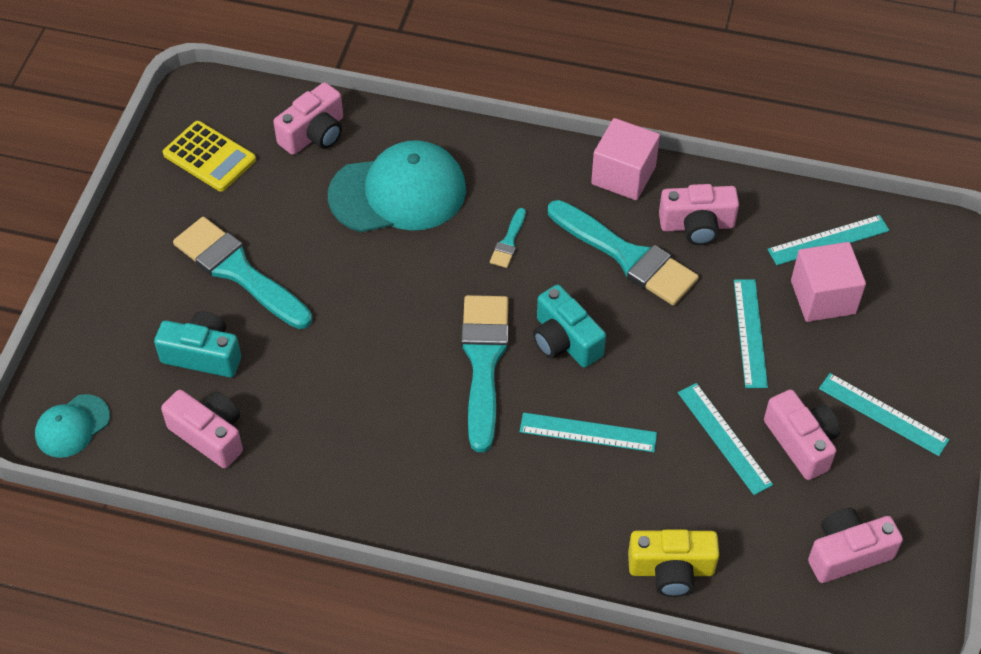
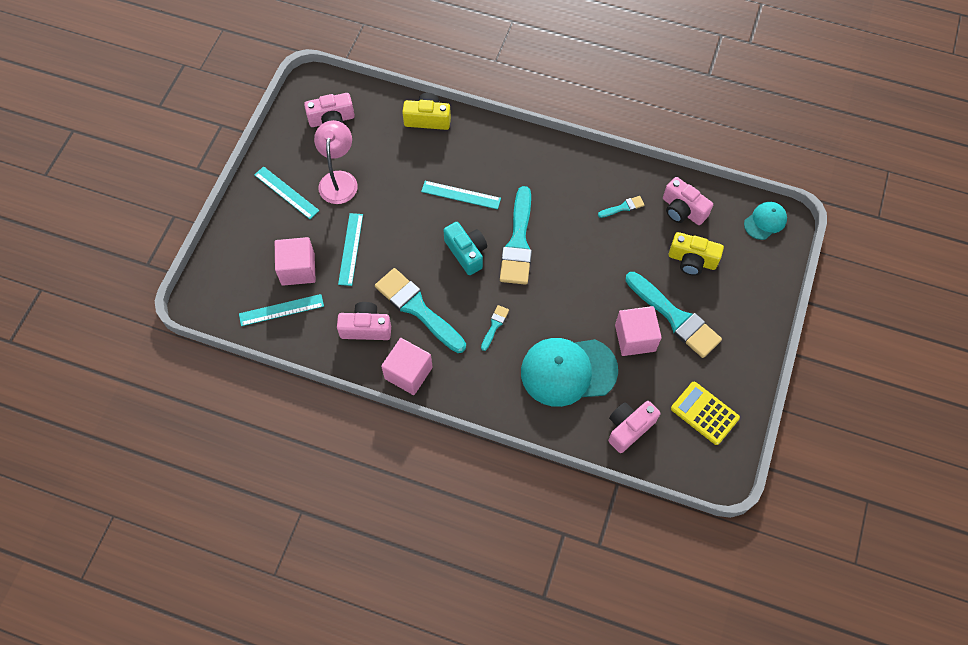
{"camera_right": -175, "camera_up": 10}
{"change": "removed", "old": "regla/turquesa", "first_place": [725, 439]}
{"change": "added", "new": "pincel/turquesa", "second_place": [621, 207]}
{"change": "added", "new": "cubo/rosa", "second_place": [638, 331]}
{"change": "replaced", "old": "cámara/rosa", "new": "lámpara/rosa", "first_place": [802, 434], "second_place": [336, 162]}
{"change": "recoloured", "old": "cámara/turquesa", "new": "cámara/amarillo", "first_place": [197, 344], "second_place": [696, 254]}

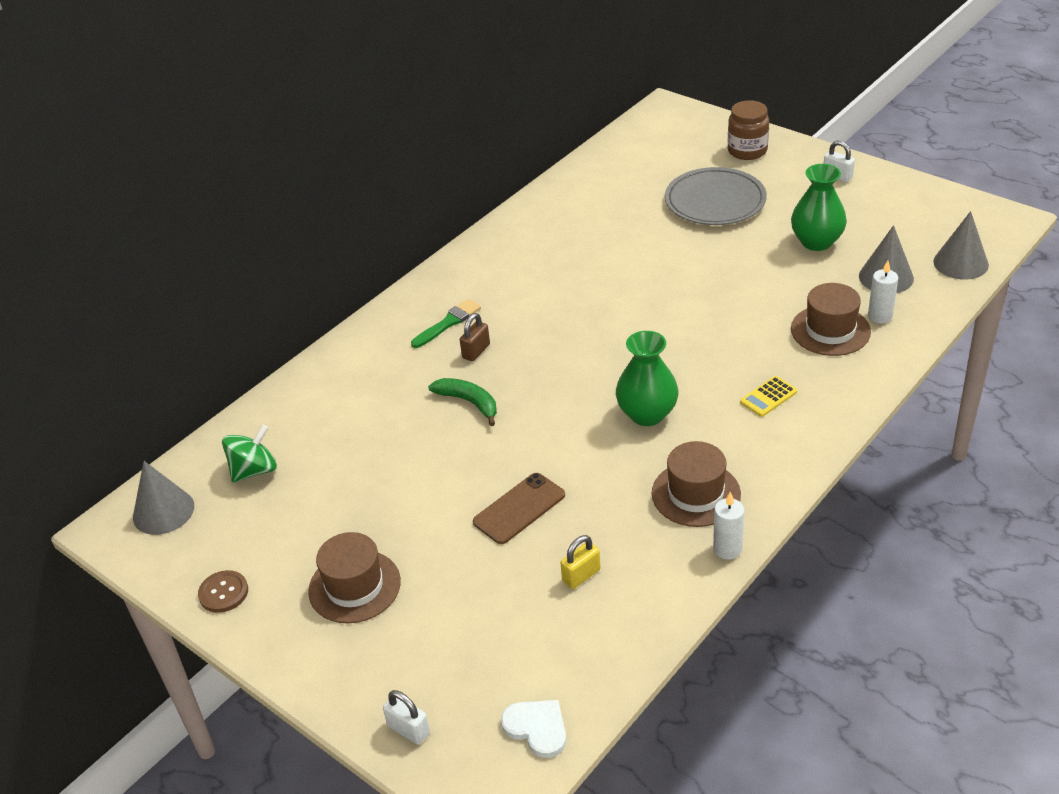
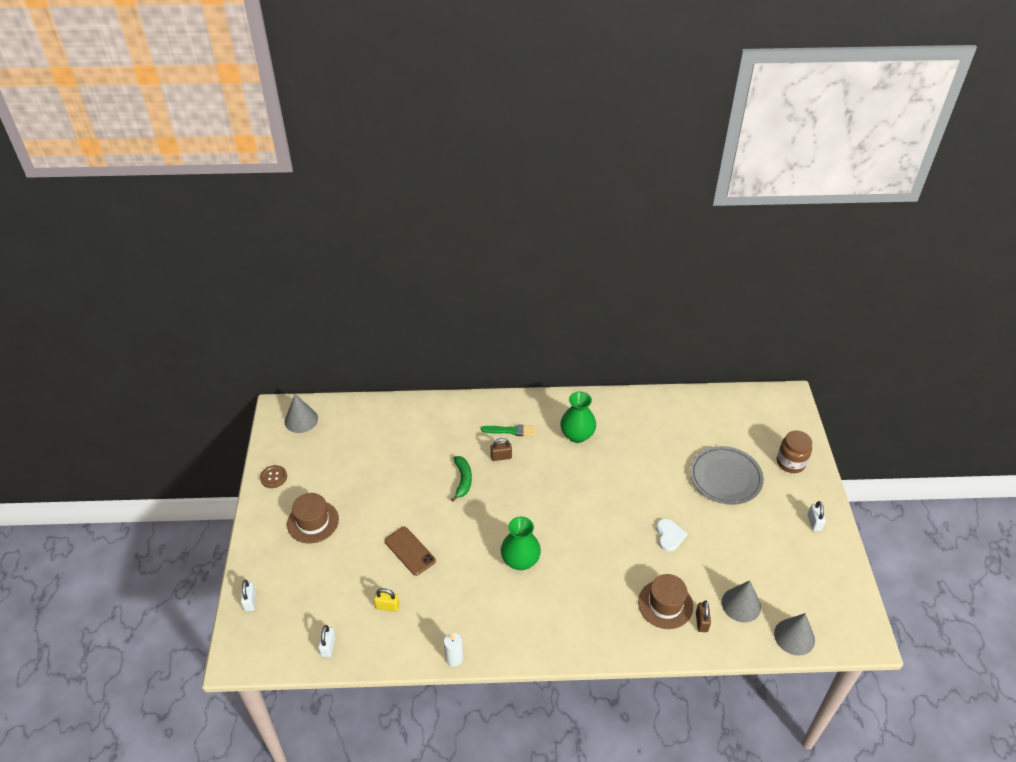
{"camera_right": 45, "camera_up": 5}
{"change": "removed", "old": "peonza/verde", "first_place": [249, 453]}
{"change": "removed", "old": "sombrero/marrón", "first_place": [696, 484]}
{"change": "removed", "old": "calculadora/amarillo", "first_place": [768, 396]}
{"change": "added", "new": "candado/blanco", "second_place": [327, 641]}
{"change": "moved", "old": "corazón/blanco", "first_place": [533, 729], "second_place": [672, 535]}
{"change": "moved", "old": "florero/verde", "first_place": [819, 207], "second_place": [578, 417]}
{"change": "replaced", "old": "vela/blanco", "new": "candado/marrón", "first_place": [883, 292], "second_place": [703, 616]}
{"change": "turned", "old": "móvil/marrón", "first_place": [519, 508], "second_place": [410, 551], "degrees": 45}

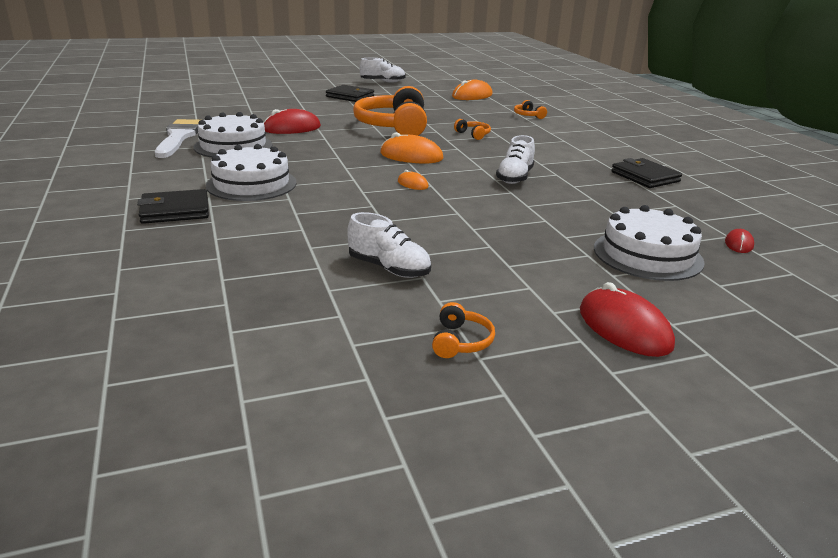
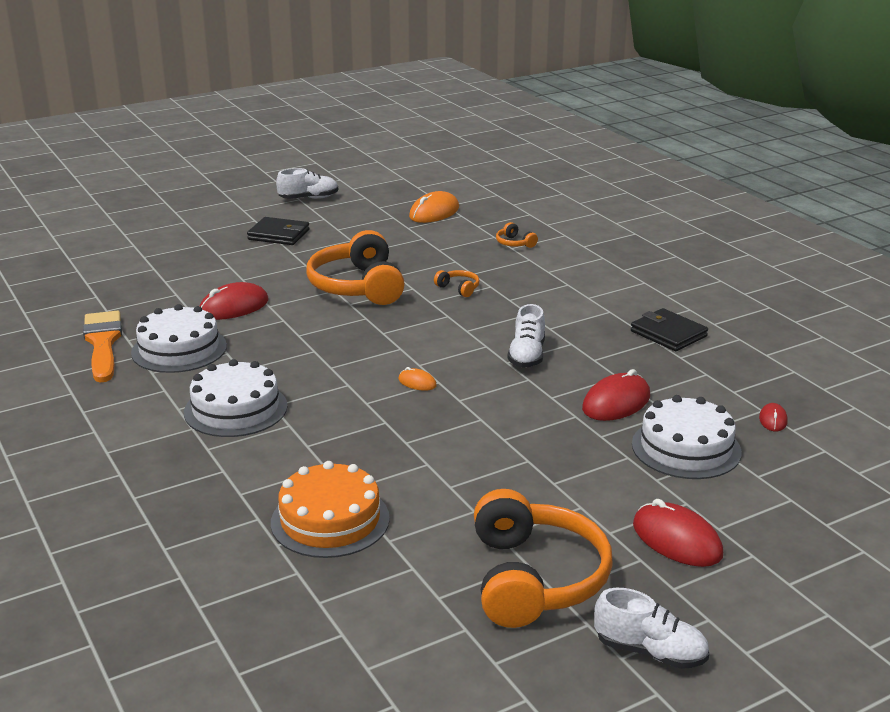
{"camera_right": -10, "camera_up": 0}
{"change": "removed", "old": "cartera/negro", "first_place": [173, 206]}
{"change": "removed", "old": "ratón/naranja", "first_place": [411, 147]}
{"change": "added", "new": "tarta/naranja", "second_place": [330, 509]}
{"change": "added", "new": "ratón/rojo", "second_place": [616, 395]}
{"change": "moved", "old": "zapato/blanco", "first_place": [389, 245], "second_place": [651, 628]}
{"change": "recoloured", "old": "pincel/blanco", "new": "pincel/naranja", "first_place": [177, 138], "second_place": [102, 347]}
{"change": "resized", "old": "auriculares/naranja", "first_place": [463, 330], "second_place": [543, 558], "factor": 2.44}

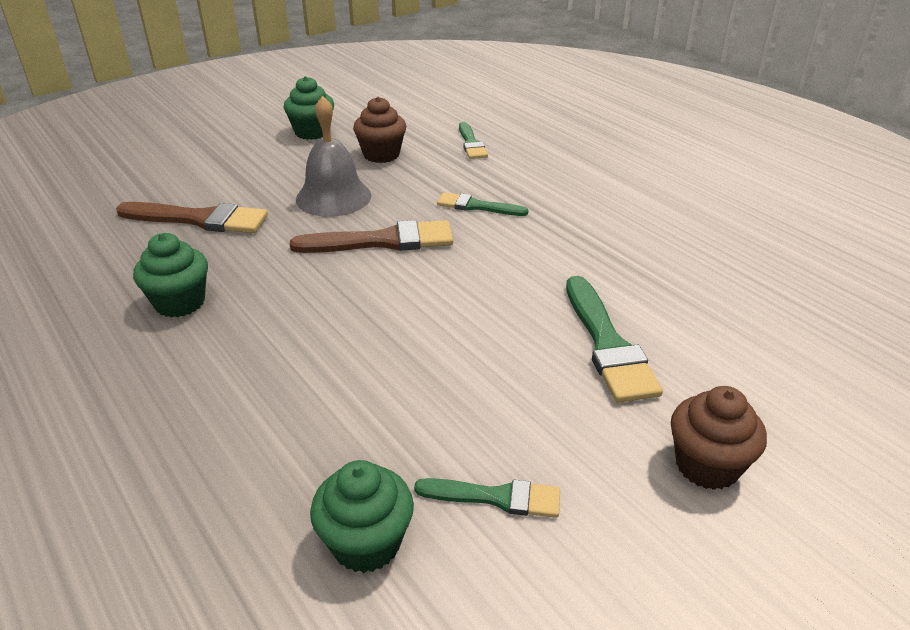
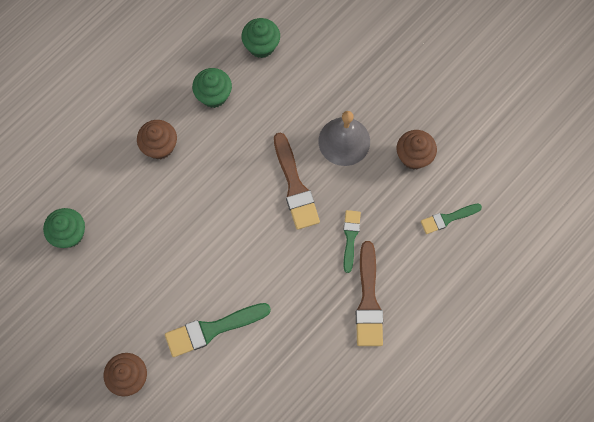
{"camera_right": 80, "camera_up": 35}
{"change": "removed", "old": "pincel/verde", "first_place": [487, 498]}
{"change": "added", "new": "magdalena/marrón", "second_place": [157, 139]}
{"change": "moved", "old": "pincel/marrón", "first_place": [192, 217], "second_place": [369, 293]}
{"change": "moved", "old": "magdalena/verde", "first_place": [308, 108], "second_place": [260, 38]}

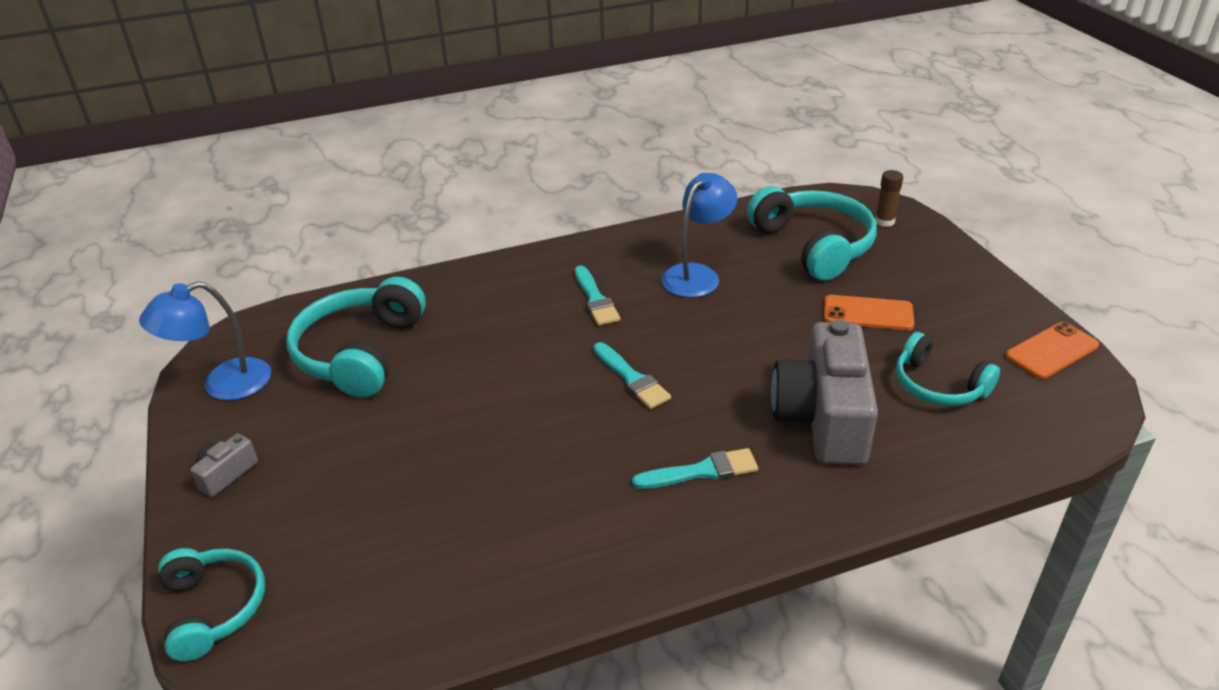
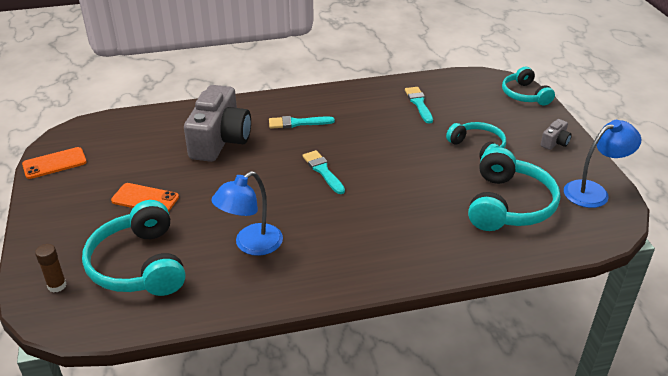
{"camera_right": -175, "camera_up": 0}
{"change": "moved", "old": "pincel/turquesa", "first_place": [597, 295], "second_place": [419, 105]}
{"change": "moved", "old": "auriculares/turquesa", "first_place": [948, 369], "second_place": [476, 140]}

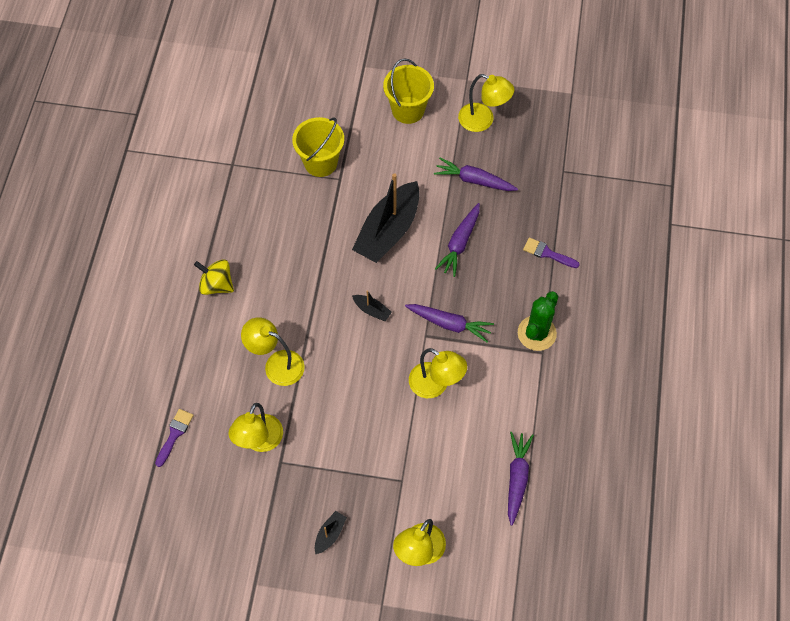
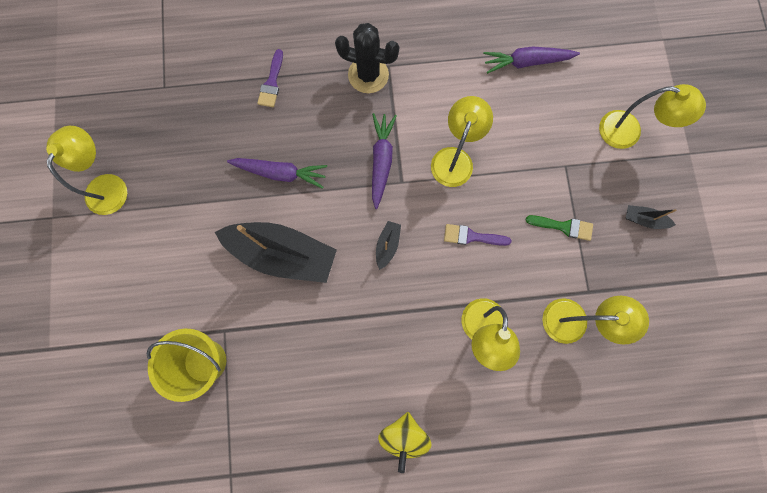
{"camera_right": -105, "camera_up": 15}
{"change": "removed", "old": "balde/amarillo", "first_place": [408, 91]}
{"change": "removed", "old": "zanahoria/morado", "first_place": [476, 174]}
{"change": "added", "new": "pincel/verde", "second_place": [559, 228]}
{"change": "moved", "old": "pincel/morado", "first_place": [174, 438], "second_place": [477, 235]}
{"change": "recoloured", "old": "cactus/verde", "new": "cactus/negro", "first_place": [538, 321], "second_place": [367, 58]}

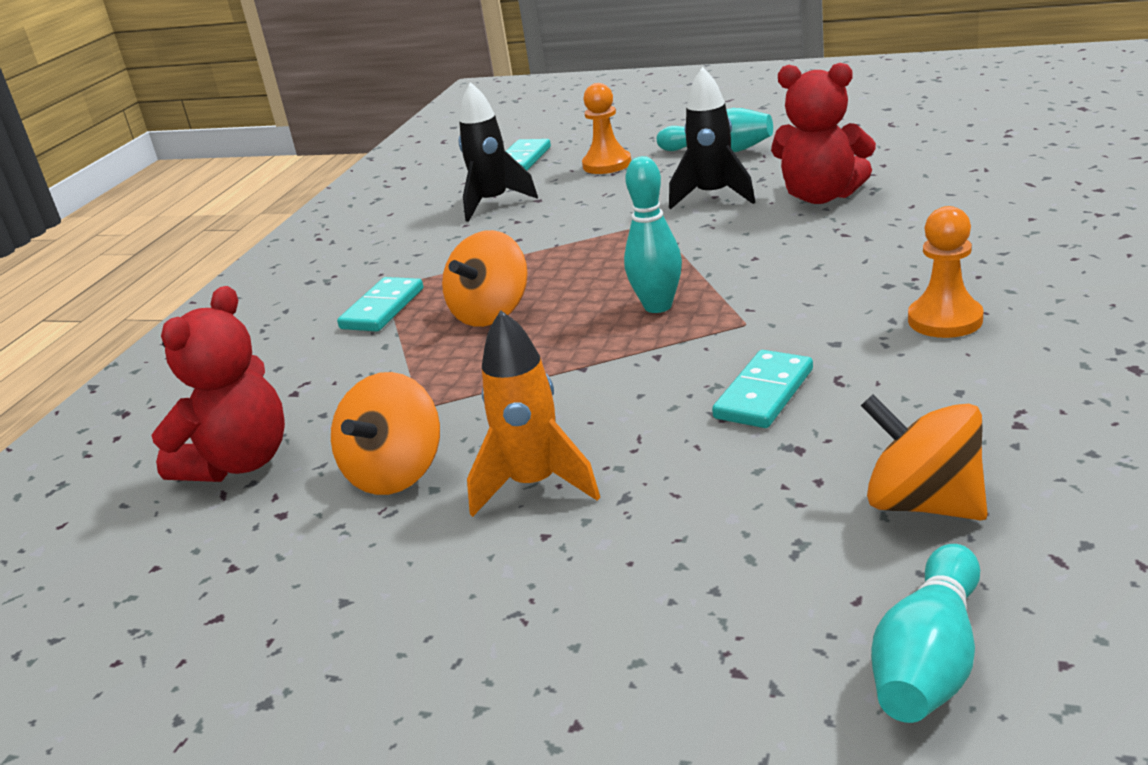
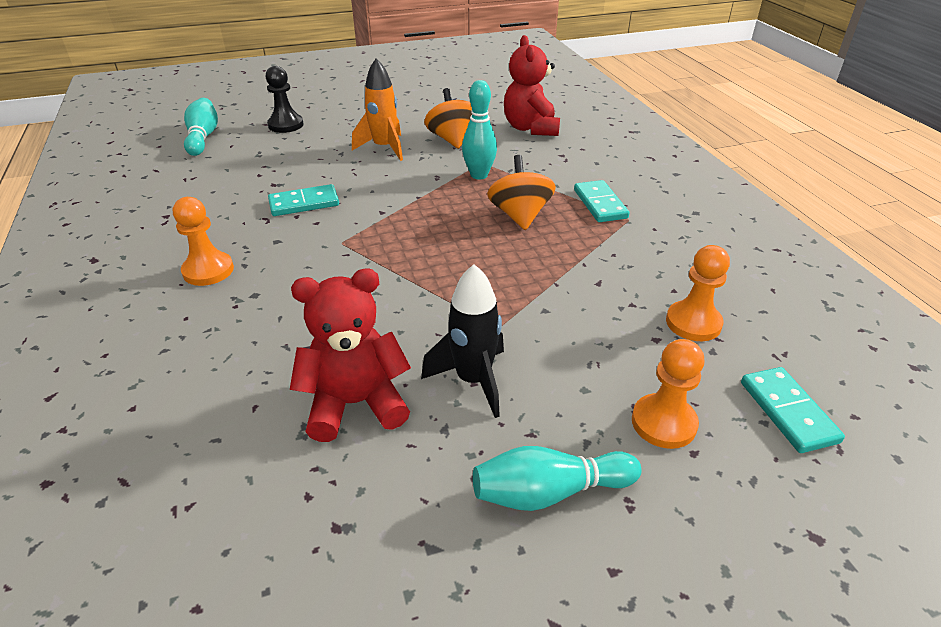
{"camera_right": 140, "camera_up": 10}
{"change": "removed", "old": "peonza/naranja", "first_place": [924, 457]}
{"change": "added", "new": "peón/negro", "second_place": [285, 99]}
{"change": "moved", "old": "bolo/turquesa", "first_place": [653, 234], "second_place": [479, 129]}
{"change": "replaced", "old": "cohete/negro", "new": "peón/naranja", "first_place": [498, 152], "second_place": [698, 293]}
{"change": "turned", "old": "ficha de dominó/turquesa", "first_place": [762, 389], "second_place": [303, 200], "degrees": 75}

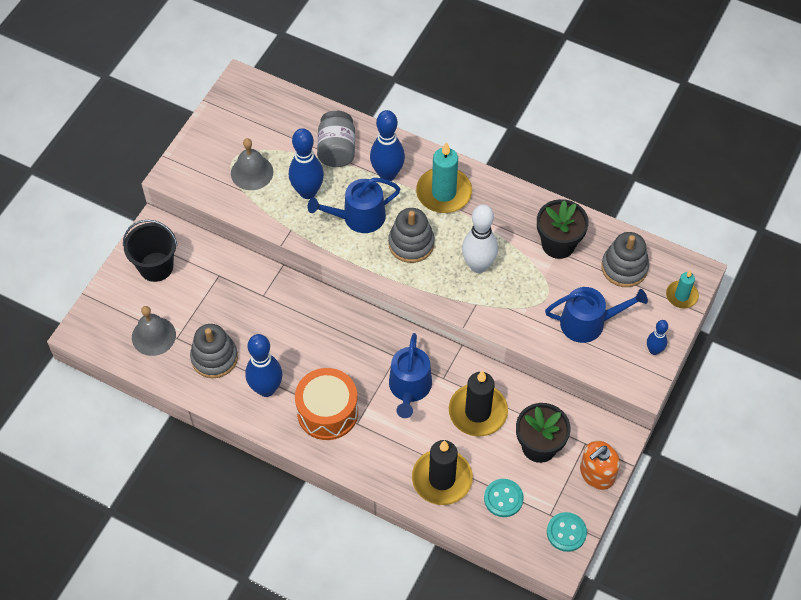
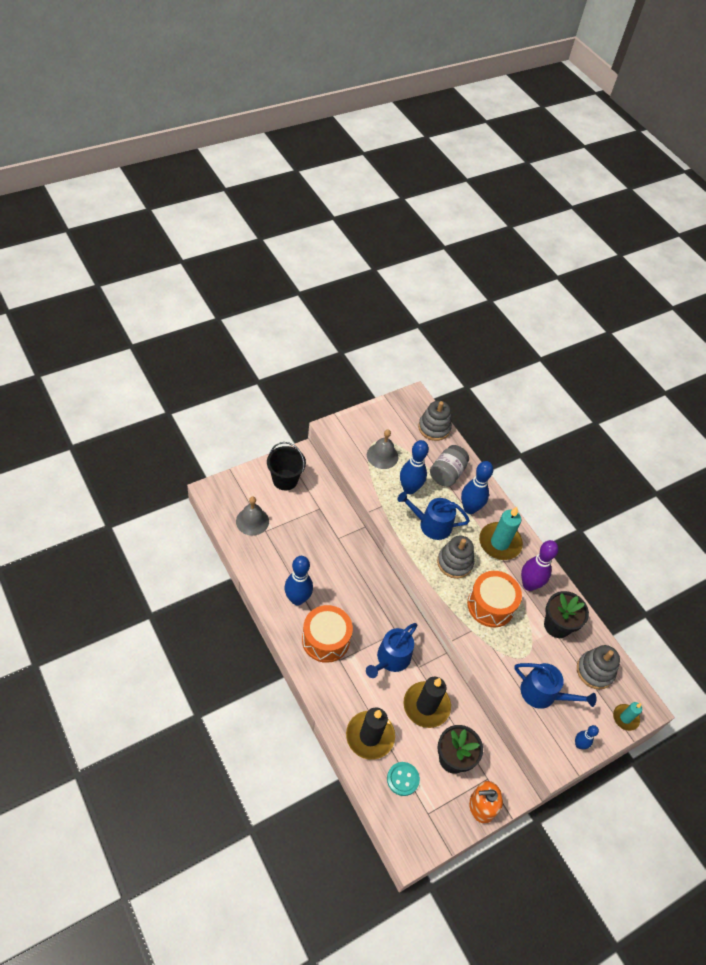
{"camera_right": 25, "camera_up": -5}
{"change": "removed", "old": "botón/turquesa", "first_place": [567, 532]}
{"change": "added", "new": "bolo/morado", "second_place": [540, 565]}
{"change": "moved", "old": "juguete apilable/gris", "first_place": [214, 351], "second_place": [435, 421]}
{"change": "replaced", "old": "bolo/blanco", "new": "tambor/naranja", "first_place": [480, 238], "second_place": [494, 599]}

